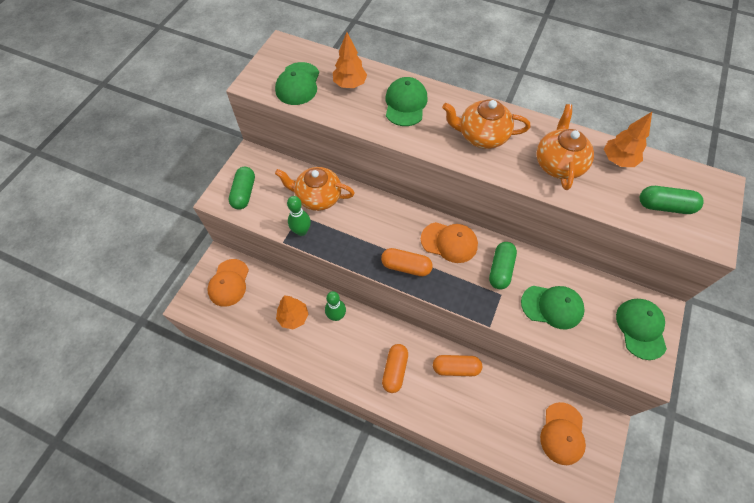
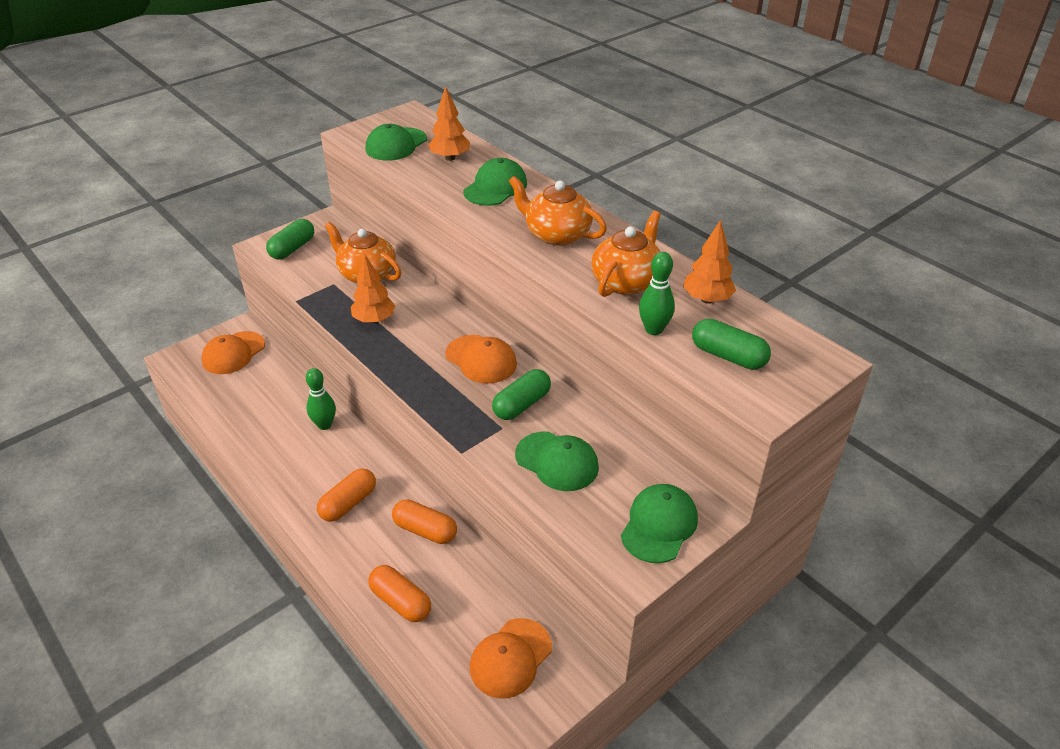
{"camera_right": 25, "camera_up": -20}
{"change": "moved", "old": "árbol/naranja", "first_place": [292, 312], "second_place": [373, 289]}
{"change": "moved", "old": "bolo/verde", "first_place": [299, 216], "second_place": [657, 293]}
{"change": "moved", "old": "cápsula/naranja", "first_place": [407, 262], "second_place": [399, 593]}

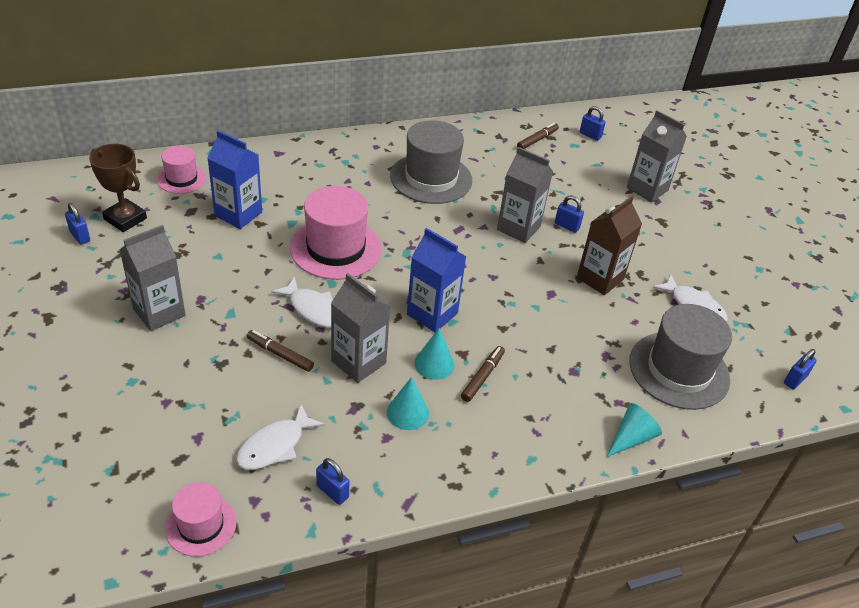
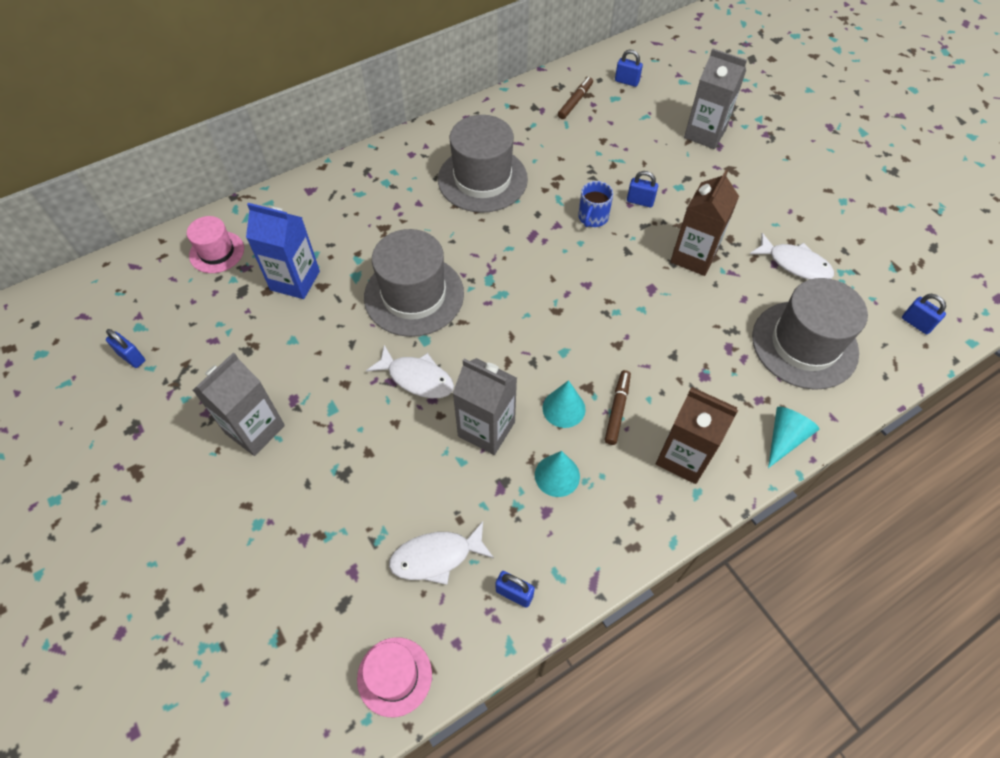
{"camera_right": -10, "camera_up": 15}
{"change": "removed", "old": "trofeo/marrón", "first_place": [118, 188]}
{"change": "removed", "old": "rotulador/marrón", "first_place": [280, 351]}
{"change": "removed", "old": "cartón de leche/azul", "first_place": [437, 280]}
{"change": "added", "new": "cartón de leche/marrón", "second_place": [697, 435]}
{"change": "replaced", "old": "cartón de leche/gris", "new": "taza/azul", "first_place": [525, 195], "second_place": [595, 204]}
{"change": "recoloured", "old": "sombrero/rosa", "new": "sombrero/gris", "first_place": [336, 233], "second_place": [414, 283]}
{"change": "turned", "old": "pez/blanco", "first_place": [280, 437], "second_place": [441, 553], "degrees": 45}
{"change": "turned", "old": "candado/azul", "first_place": [800, 369], "second_place": [924, 314], "degrees": -75}

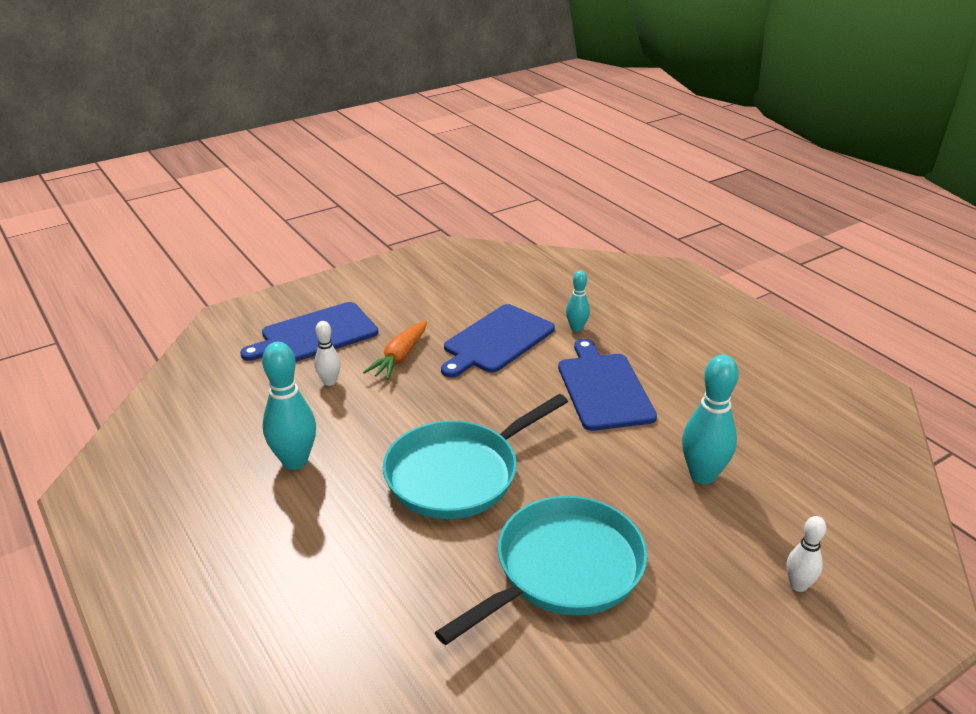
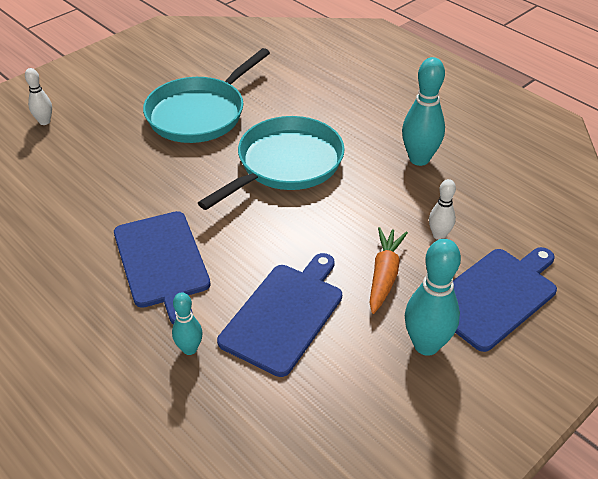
{"camera_right": 170, "camera_up": 10}
{"change": "moved", "old": "bolo/turquesa", "first_place": [710, 419], "second_place": [433, 297]}

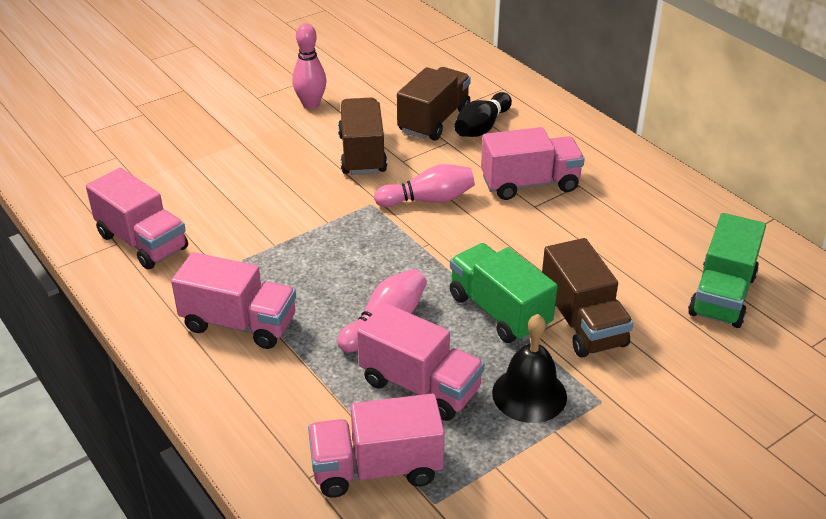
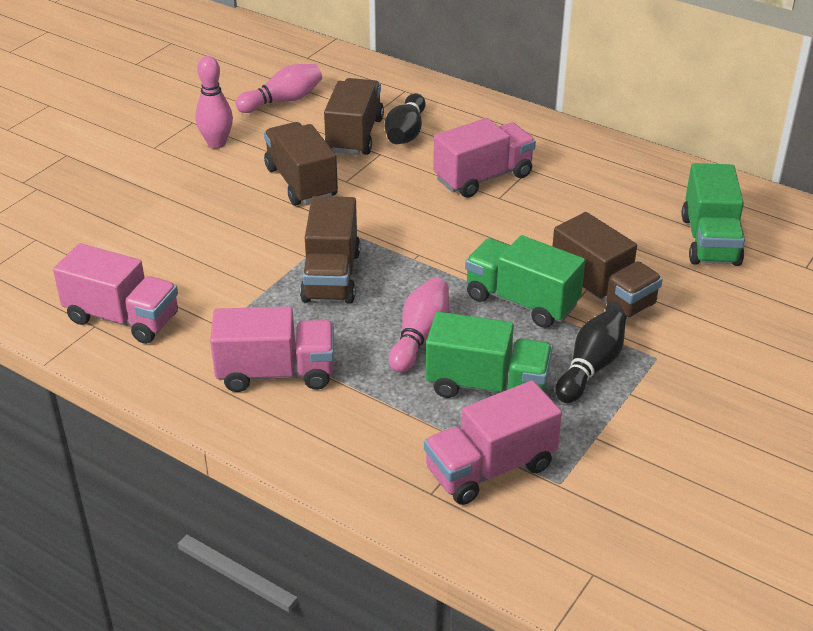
{"camera_right": -20, "camera_up": 0}
{"change": "added", "new": "camión/marrón", "second_place": [330, 250]}
{"change": "moved", "old": "bolo/rosa", "first_place": [424, 185], "second_place": [278, 88]}
{"change": "replaced", "old": "campana/negro", "new": "bolo/negro", "first_place": [529, 368], "second_place": [590, 356]}
{"change": "recoloured", "old": "camión/rosa", "new": "camión/verde", "first_place": [421, 362], "second_place": [489, 355]}

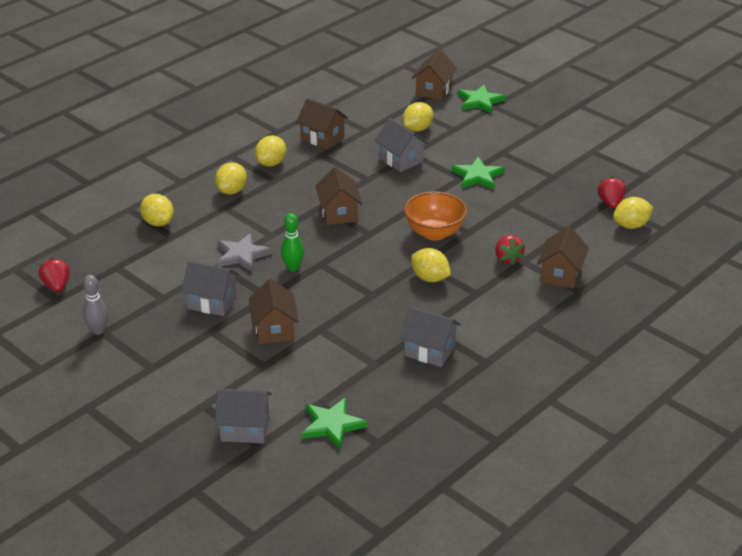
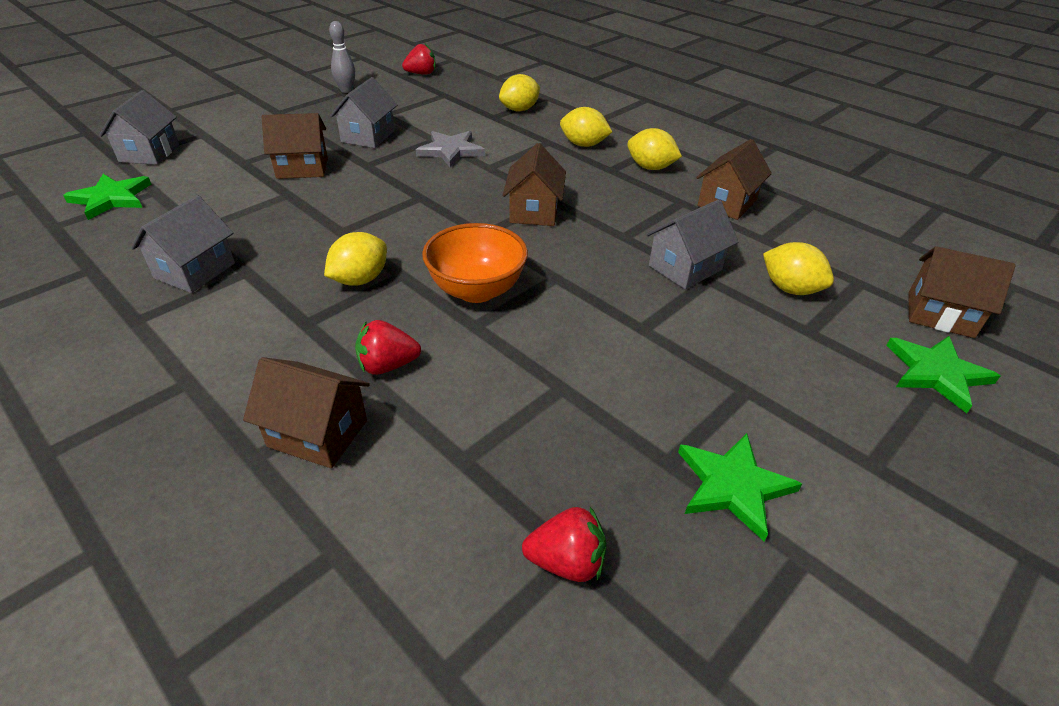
{"camera_right": 90, "camera_up": 5}
{"change": "removed", "old": "bolo/verde", "first_place": [292, 242]}
{"change": "removed", "old": "limón/amarillo", "first_place": [633, 213]}
{"change": "moved", "old": "estrella/verde", "first_place": [478, 173], "second_place": [740, 487]}
{"change": "turned", "old": "casa/marrón", "first_place": [339, 196], "second_place": [534, 184], "degrees": -75}

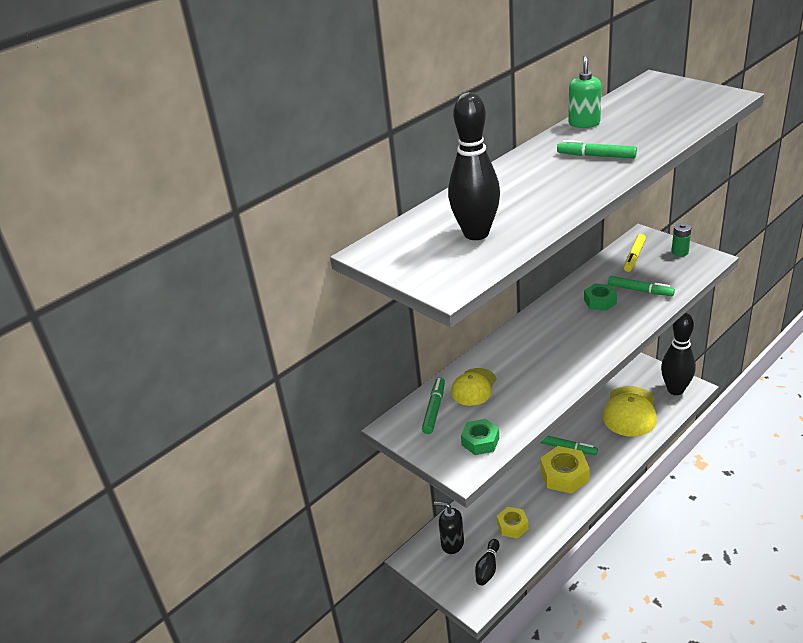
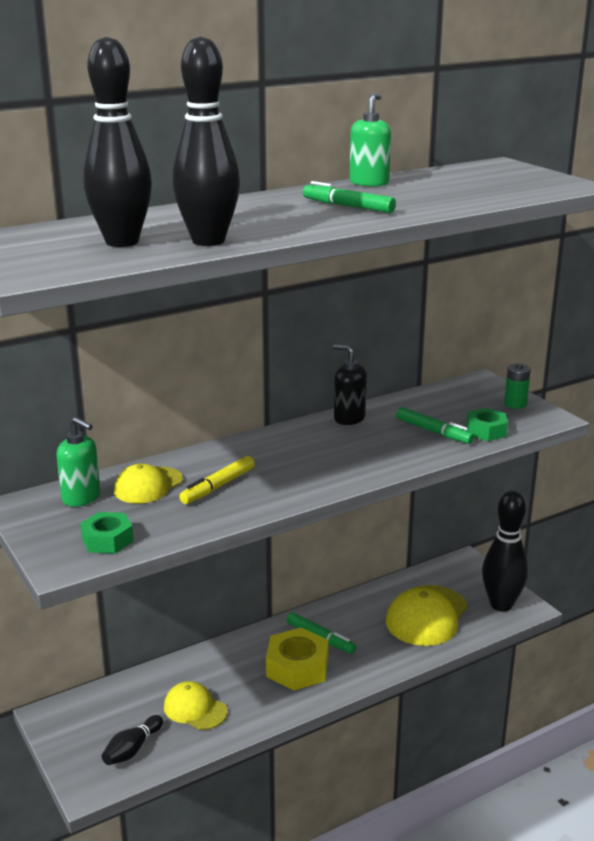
{"camera_right": 10, "camera_up": -10}
{"change": "added", "new": "bolo/negro", "second_place": [206, 141]}
{"change": "moved", "old": "dispensador de jabón/negro", "first_place": [449, 528], "second_place": [350, 384]}
{"change": "moved", "old": "tuerca/verde", "first_place": [600, 297], "second_place": [487, 424]}
{"change": "moved", "old": "rotulador/amarillo", "first_place": [635, 253], "second_place": [216, 480]}
{"change": "replaced", "old": "rotulador/verde", "new": "dispensador de jabón/verde", "first_place": [433, 406], "second_place": [78, 462]}
{"change": "replaced", "old": "tuerca/amarillo", "new": "gorra/amarillo", "first_place": [513, 523], "second_place": [195, 705]}

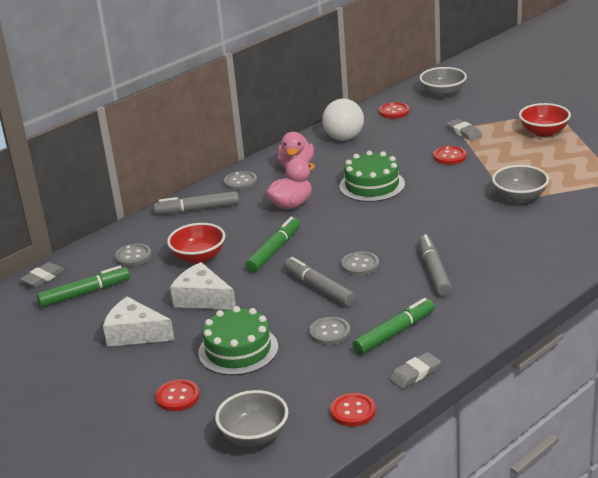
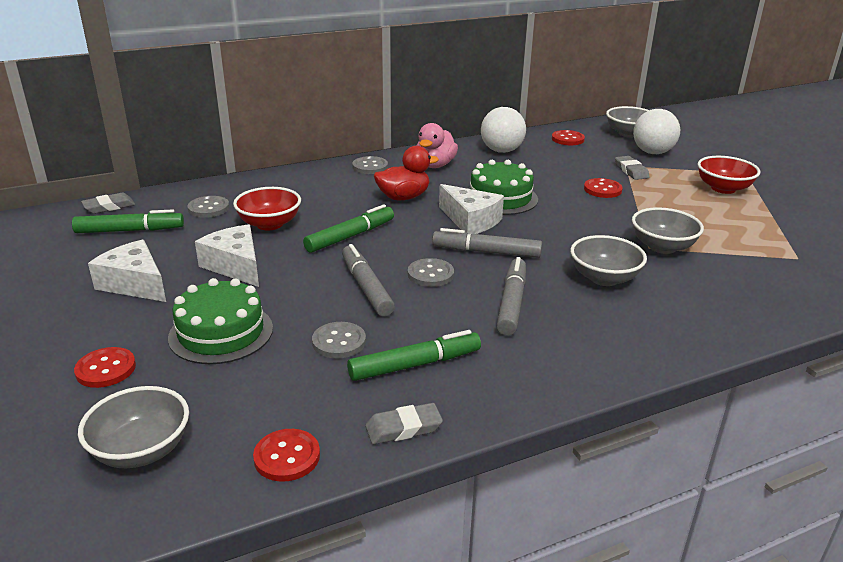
{"camera_right": 15, "camera_up": 0}
{"change": "added", "new": "queso/blanco", "second_place": [471, 209]}
{"change": "added", "new": "cuenco/gris", "second_place": [608, 260]}
{"change": "added", "new": "pelota/blanco", "second_place": [656, 131]}
{"change": "moved", "old": "rotulador/gris", "first_place": [196, 202], "second_place": [487, 243]}
{"change": "recoloured", "old": "pato/rosa", "new": "pato/rojo", "first_place": [291, 183], "second_place": [406, 173]}

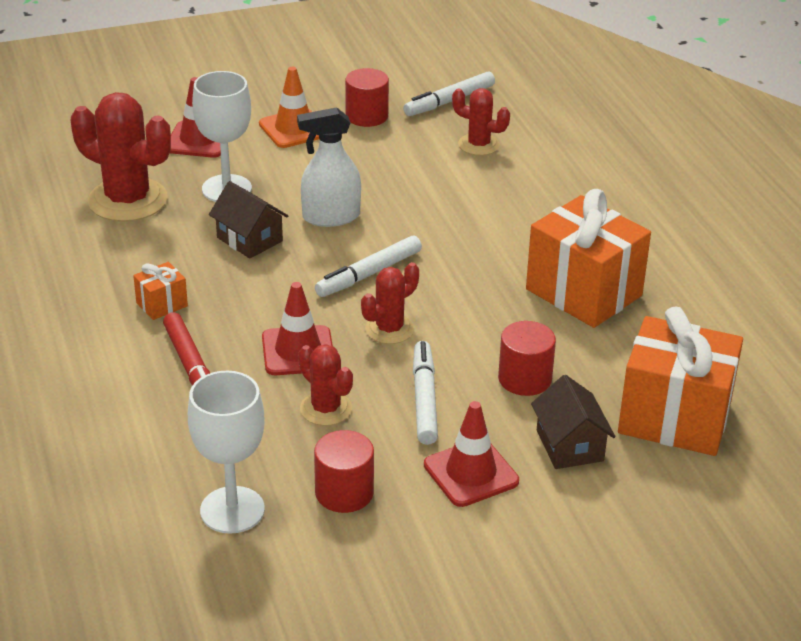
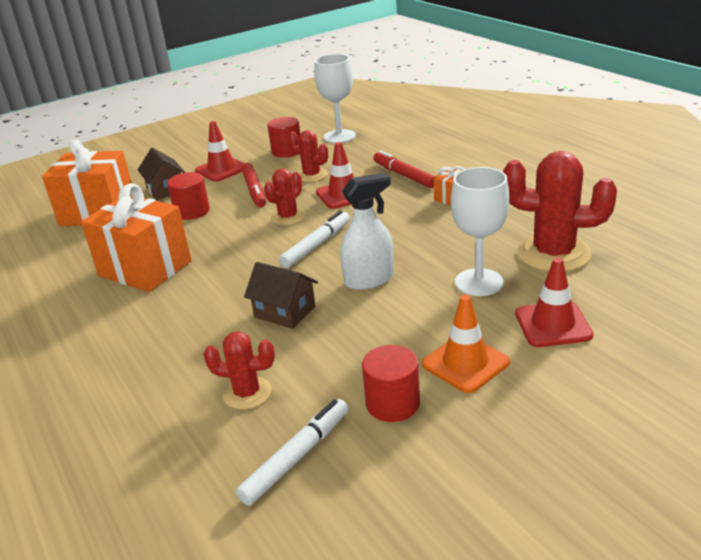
{"camera_right": 170, "camera_up": -5}
{"change": "moved", "old": "casa/marrón", "first_place": [248, 219], "second_place": [281, 295]}
{"change": "recoloured", "old": "rotulador/blanco", "new": "rotulador/rojo", "first_place": [425, 393], "second_place": [253, 185]}

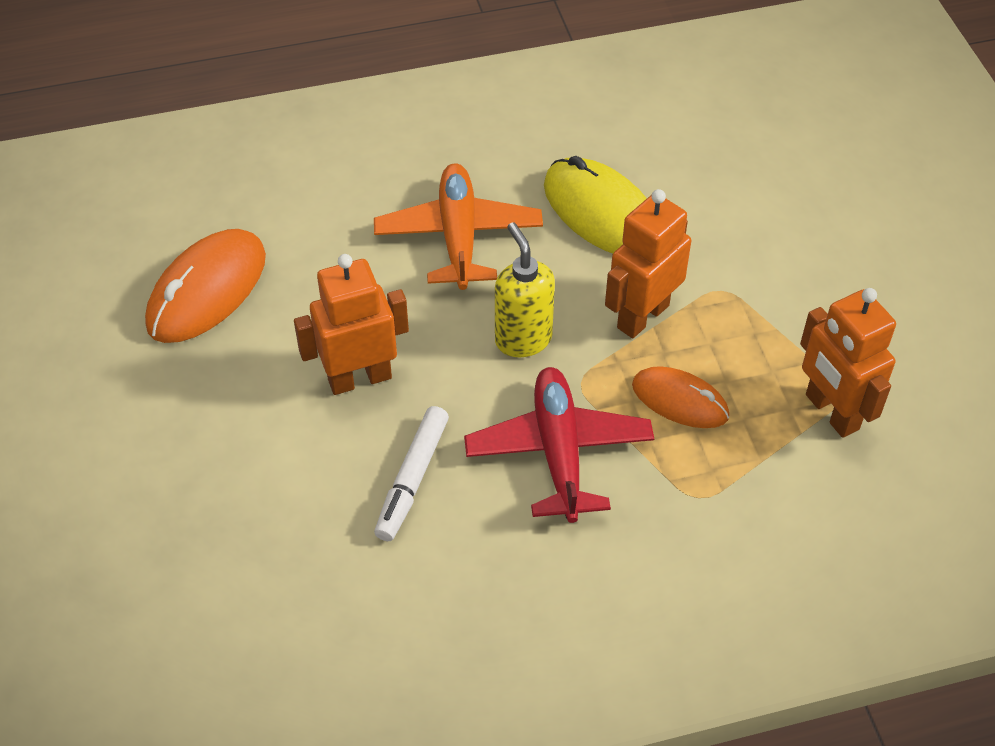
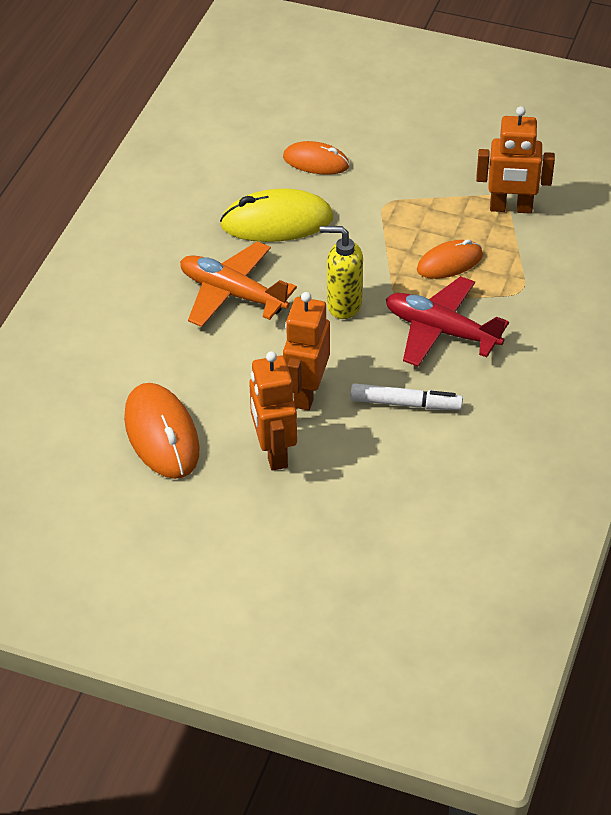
{"camera_right": -55, "camera_up": -5}
{"change": "added", "new": "ratón/naranja", "second_place": [316, 158]}
{"change": "moved", "old": "robot/naranja", "first_place": [648, 263], "second_place": [273, 410]}
{"change": "turned", "old": "rotulador/blanco", "first_place": [411, 473], "second_place": [406, 396], "degrees": -45}

